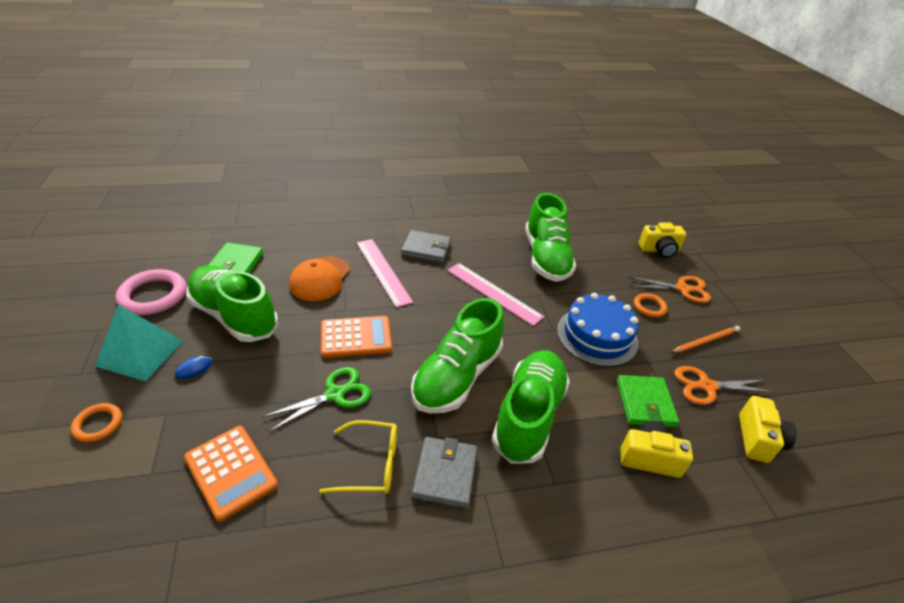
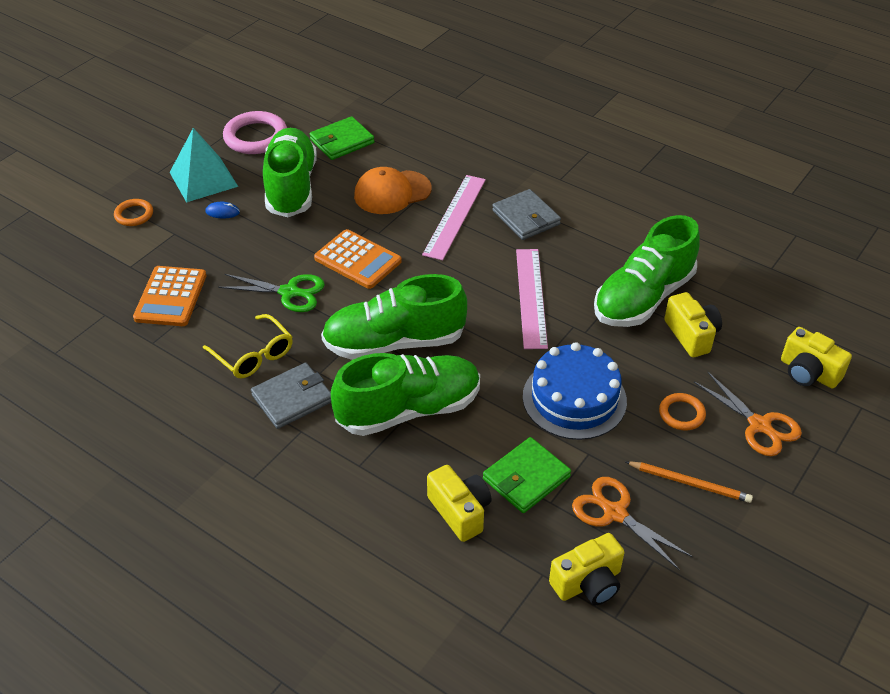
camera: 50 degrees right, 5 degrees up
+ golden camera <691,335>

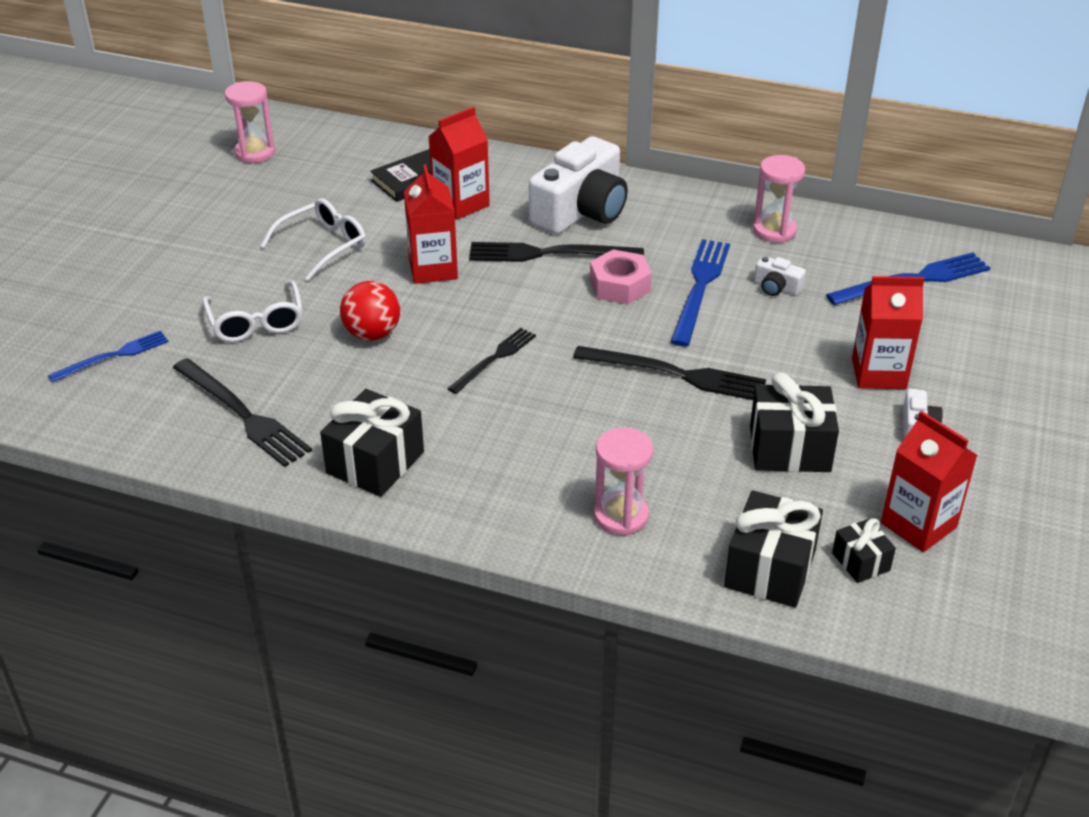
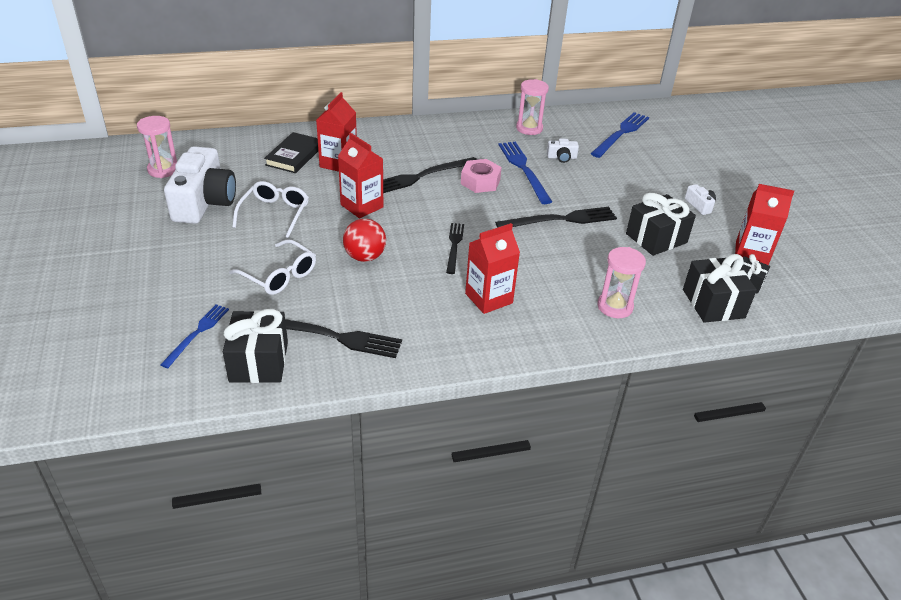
camera: 35 degrees left, 0 degrees up
~ white camera <581,211> to <204,202>
~ jet-black present <375,462> to <259,361>
~ crimson carton <878,373> to <489,298>

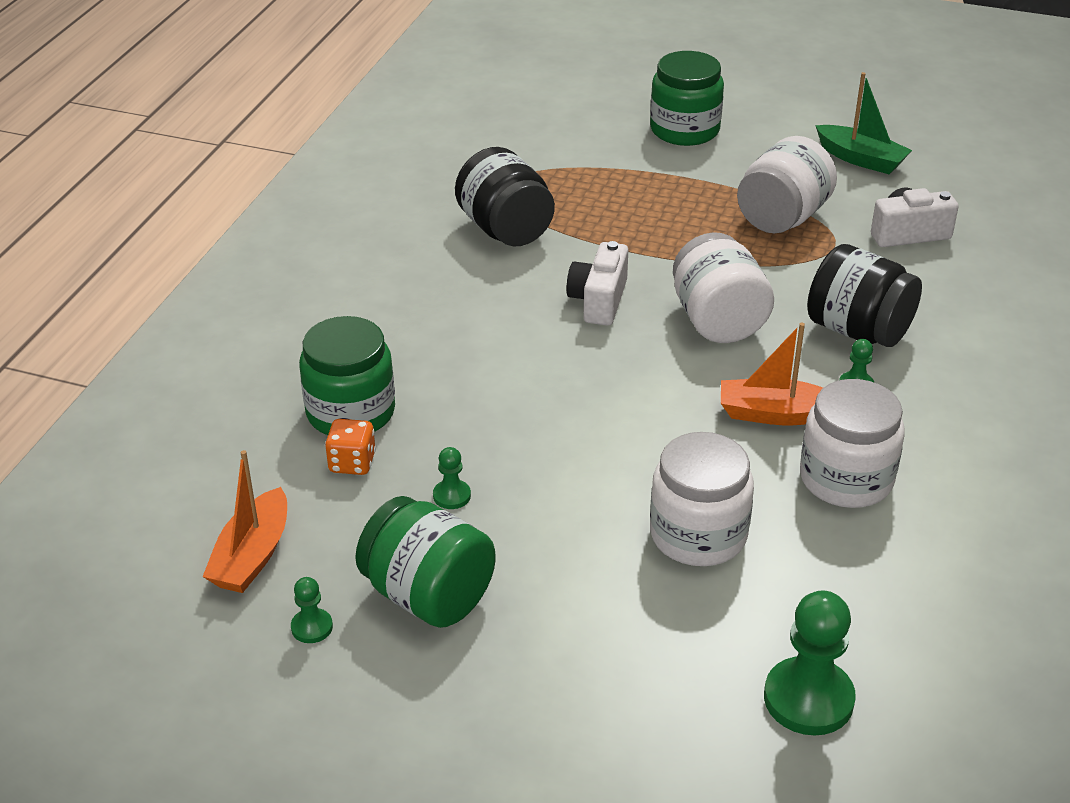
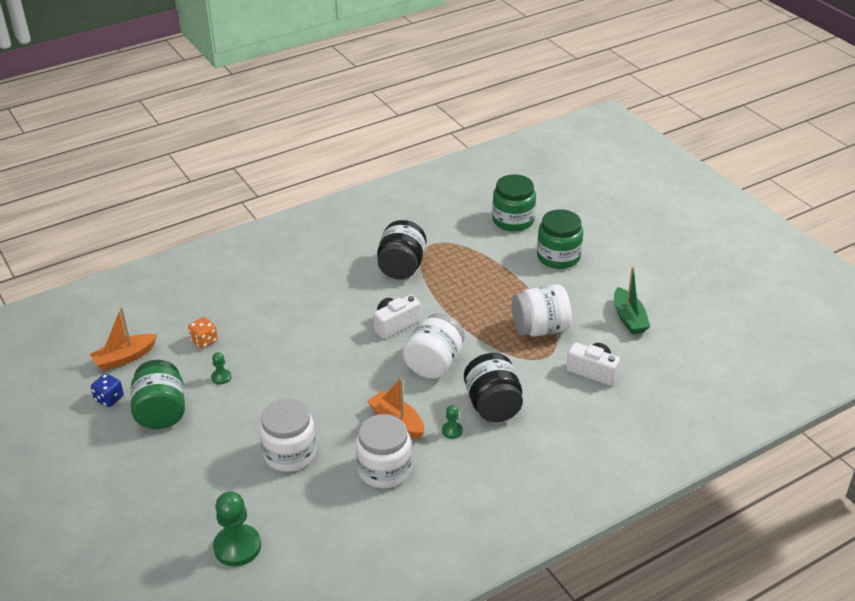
camera: 40 degrees right, 0 degrees up
~ leaf-green pawn <312,627> to blue dice <109,398>
~ leaf-green preserve jar <351,412> to <513,220>

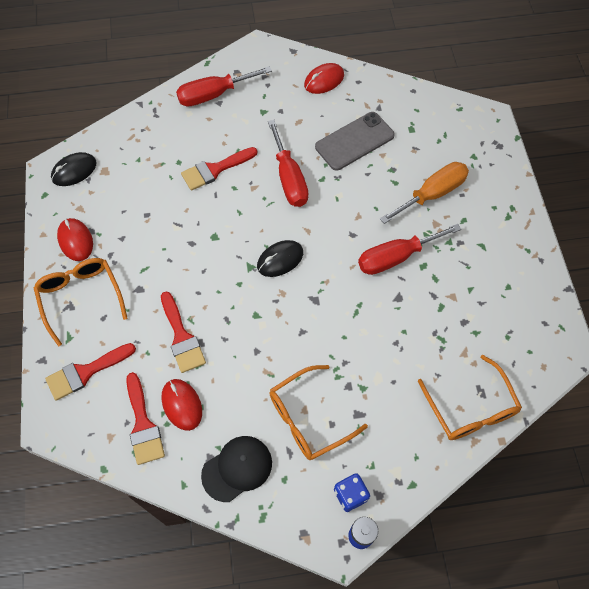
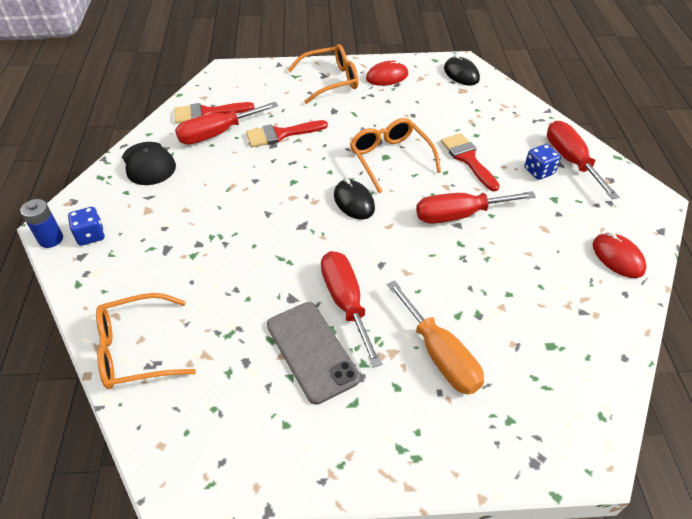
camera: 95 degrees right, 15 degrees down
~ crimson mouse <182,405> to crimson screwdriver <217,134>
~ ash-grey mobile phone <354,141> to <312,351>
~ orange glasses <308,418> to <390,158>
+ blue dice <539,171>
- crimson paint brush <86,372>

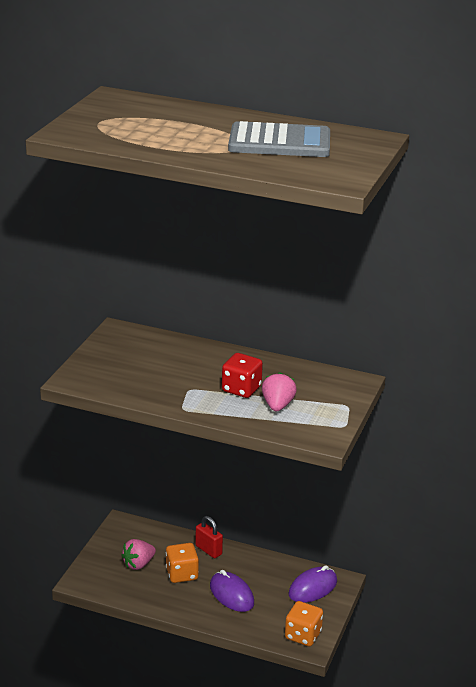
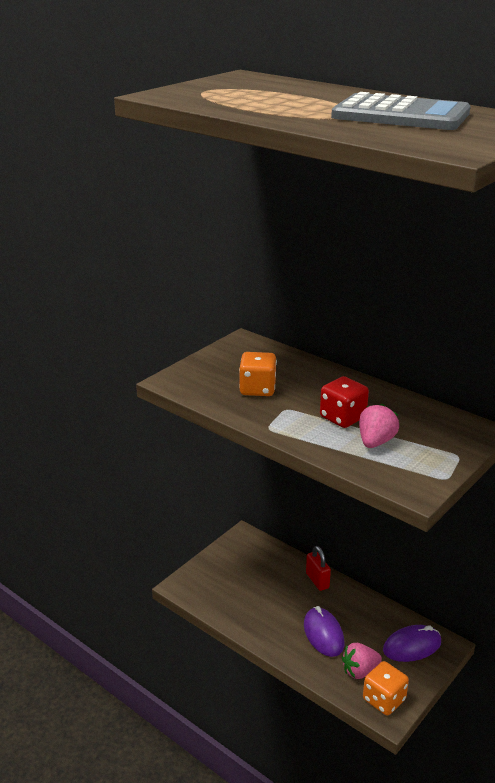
camera: 20 degrees right, 0 degrees up
~ orange dice <182,574> to <257,389>
~ rosy toy strawberry <138,564> to <360,671>

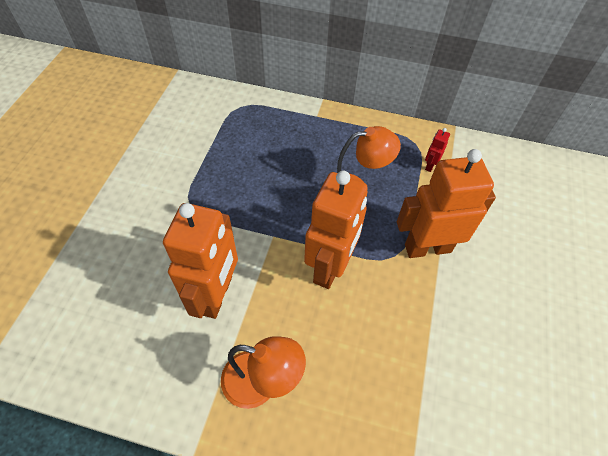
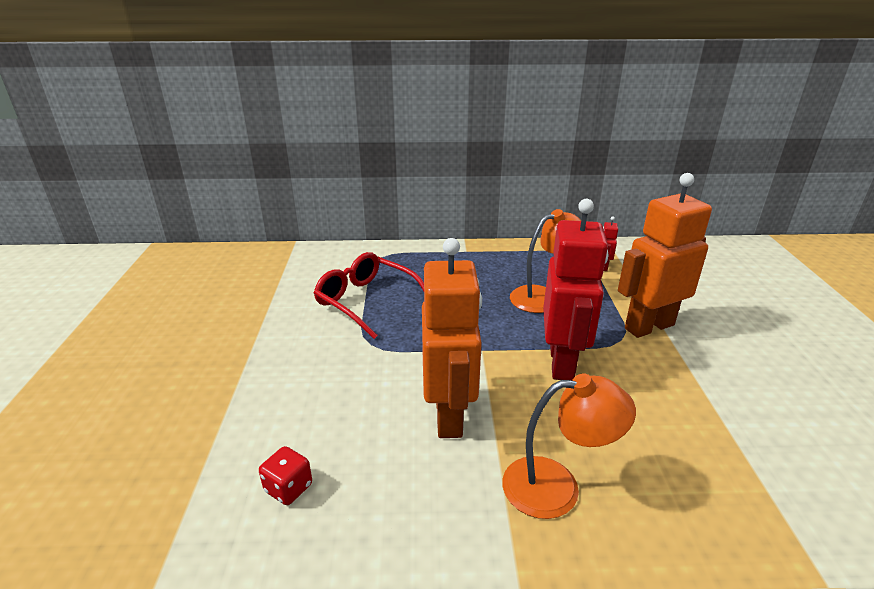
camera: 15 degrees left, 25 degrees down
+ crimson dice <288,488>
+ crimson glasses <366,301>
~ orange toy robot <330,268> to crimson toy robot <562,363>

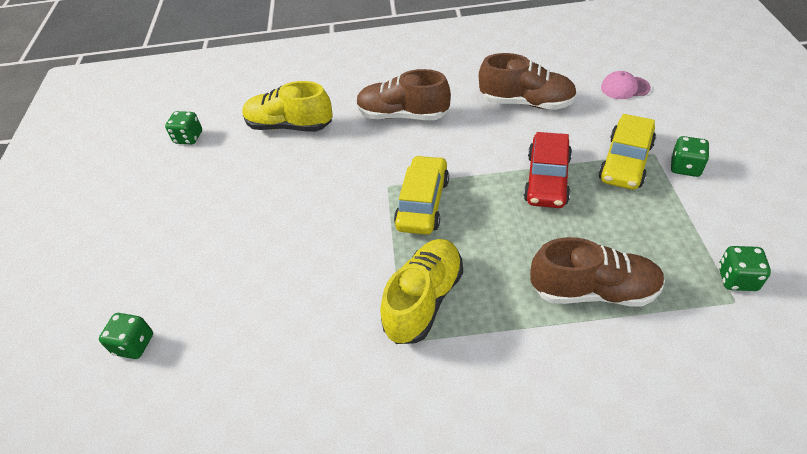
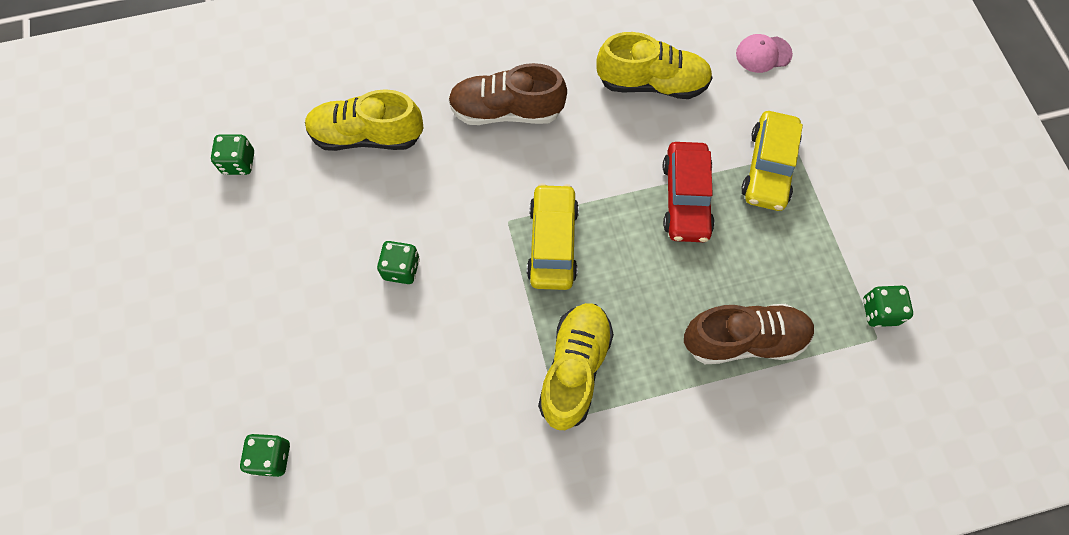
camera: 15 degrees left, 20 degrees up
~ leaf-green dice <685,167> to <401,269>
~ russet shoe <526,102> to golden shoe <652,83>

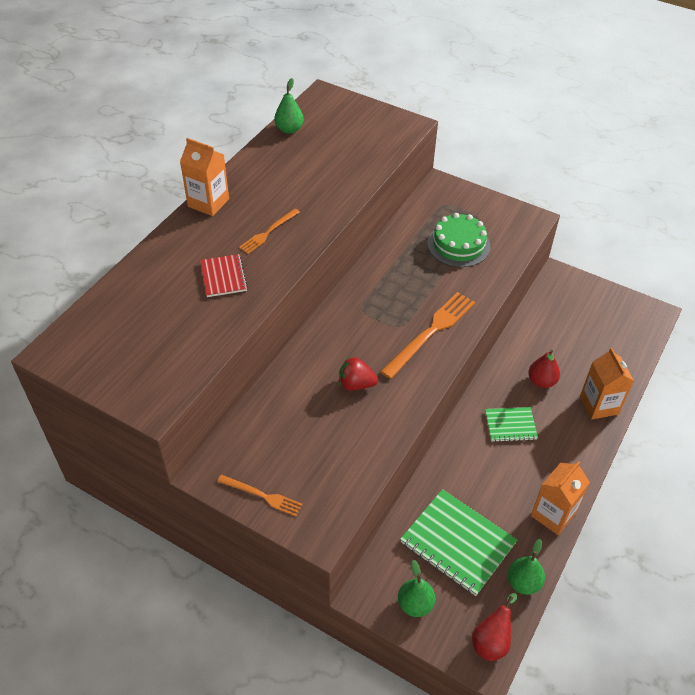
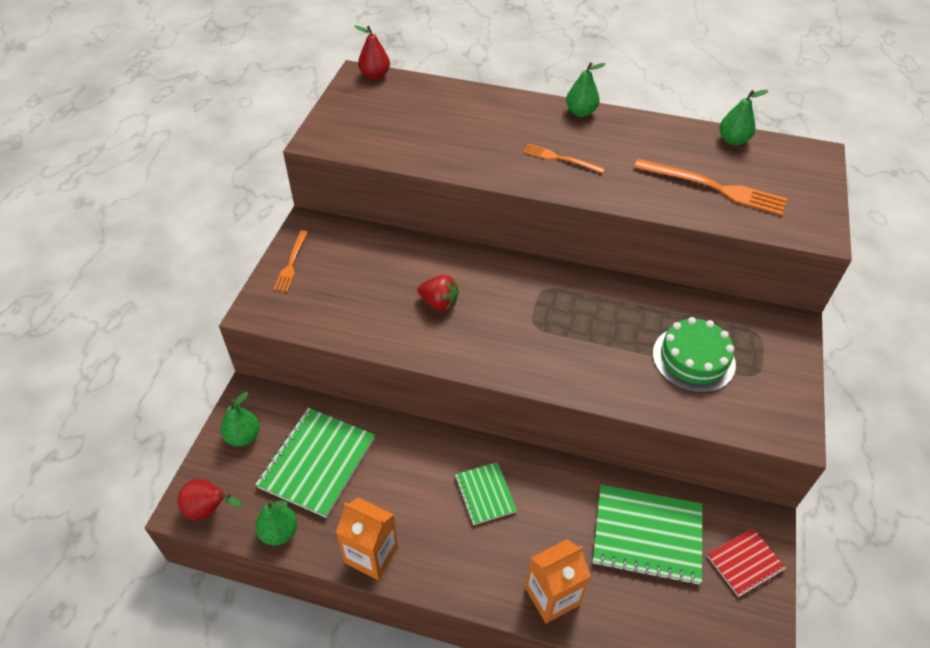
camera: 75 degrees right, 0 degrees up
~ crimson pear <541,381> to <375,75>
~ crimson toy strawberry <356,384> = <439,303> 120 degrees clockwise
~ orange carton <208,203> to leaf-green pear <580,112>
+ leaf-green notepad <647,535>
~ orange table fork <430,332> to <714,188>
~ crimson notepad <223,277> to <745,563>

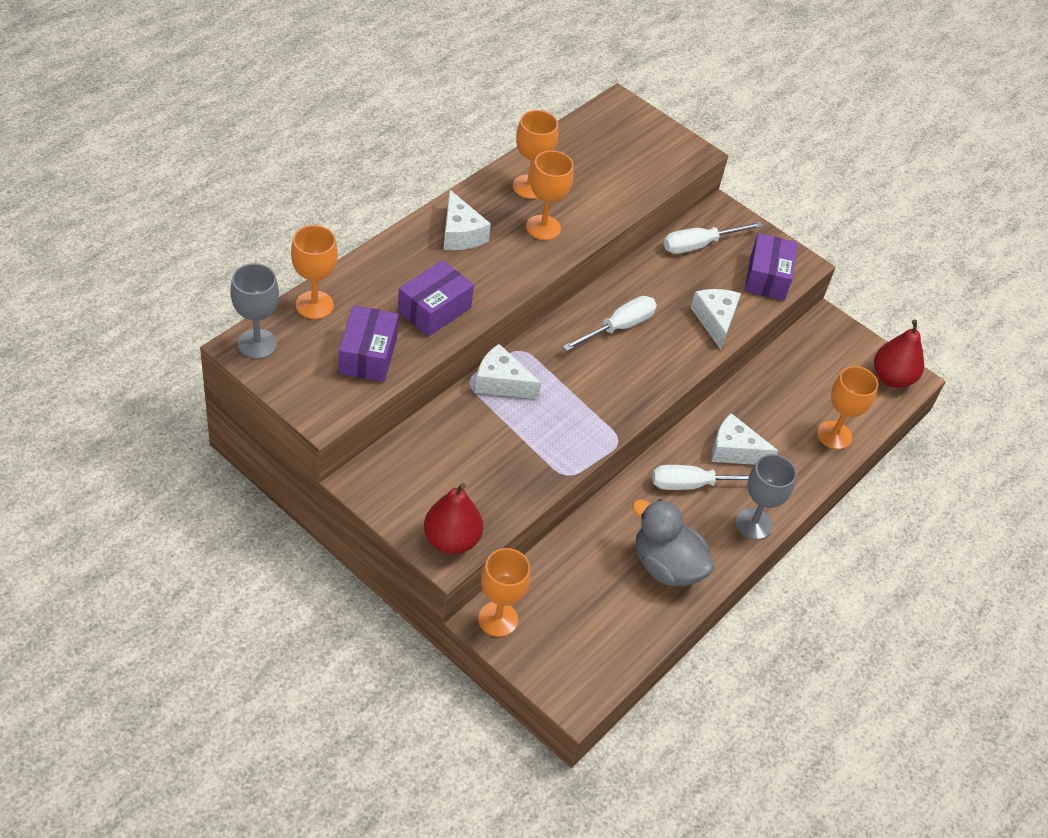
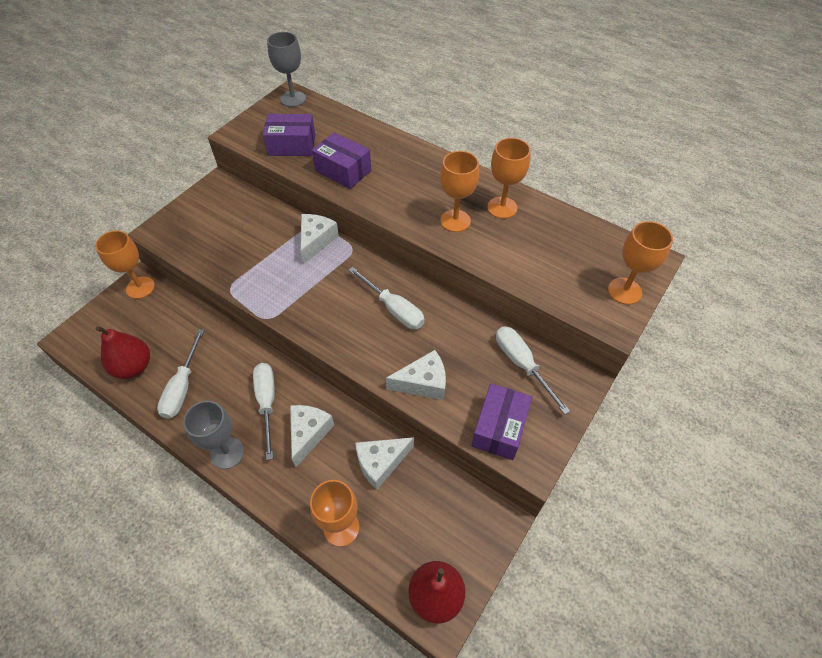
camera: 90 degrees right, 5 degrees up
~ crimson pear <451,540> to <133,367>
~ ash-grey toy duck <666,566> to white screwdriver <183,387>
~ white cheese wedge <460,234> to <380,463>
~ violet package <767,277> = <499,428> 75 degrees counterclockwise
~ orange goblet <314,305> to <624,291>

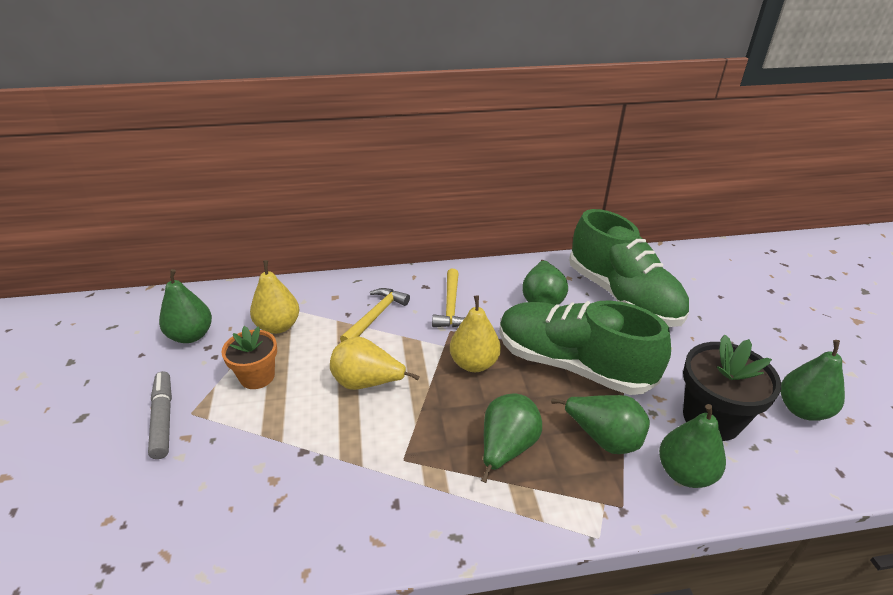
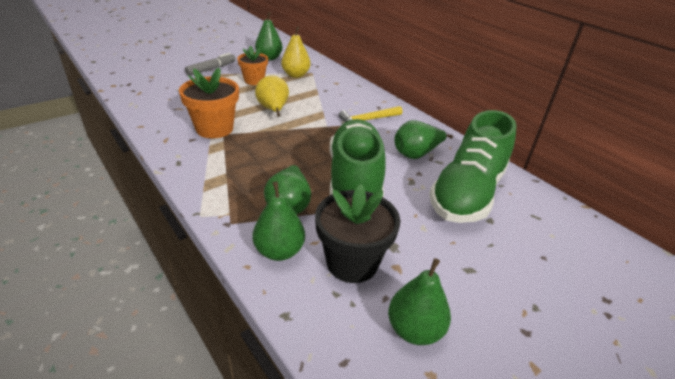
camera: 60 degrees right, 0 degrees up
+ orange plant pot <214,128>
- golden carpenter's hammer <376,316>
- golden pear <474,363>
- leaf-green pear <506,448>

